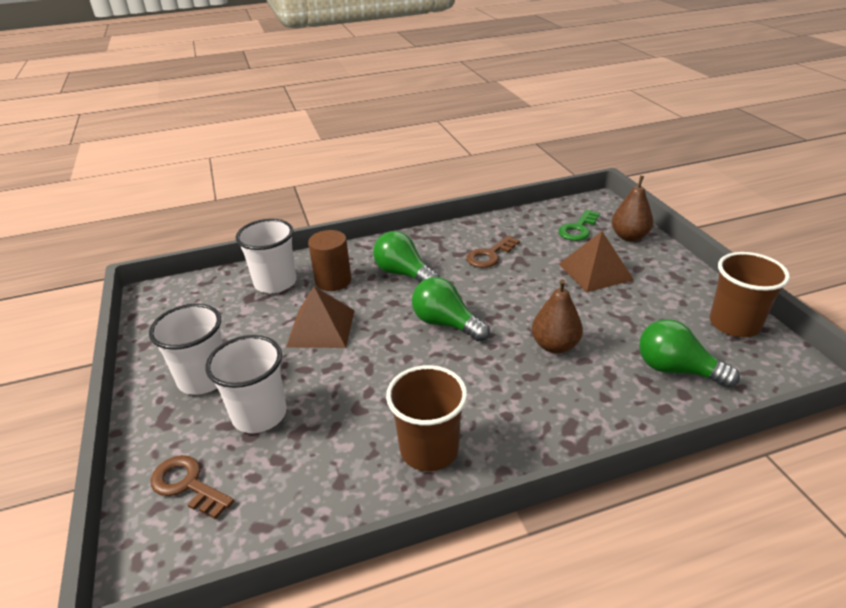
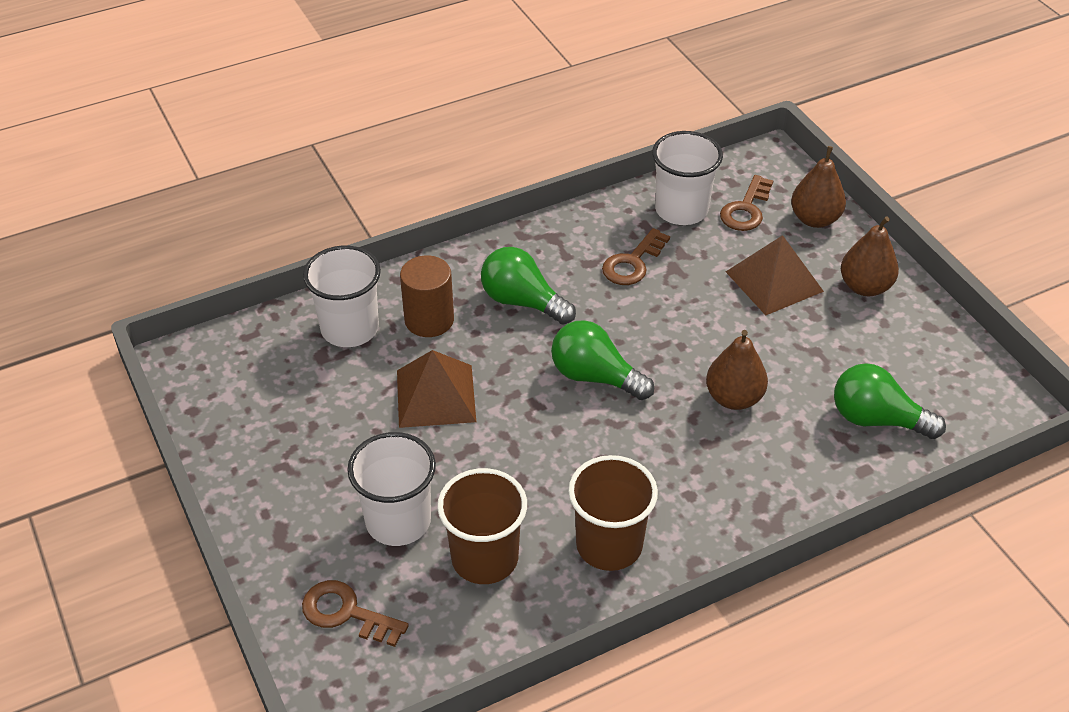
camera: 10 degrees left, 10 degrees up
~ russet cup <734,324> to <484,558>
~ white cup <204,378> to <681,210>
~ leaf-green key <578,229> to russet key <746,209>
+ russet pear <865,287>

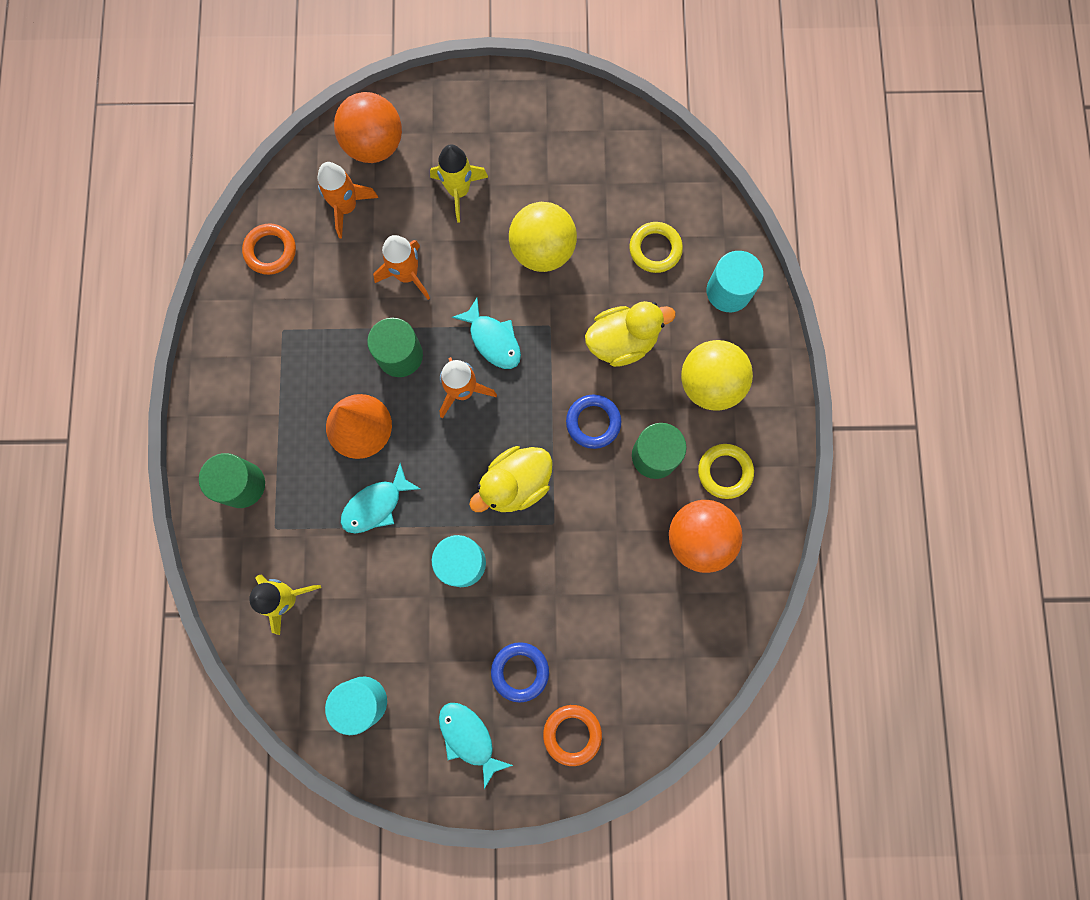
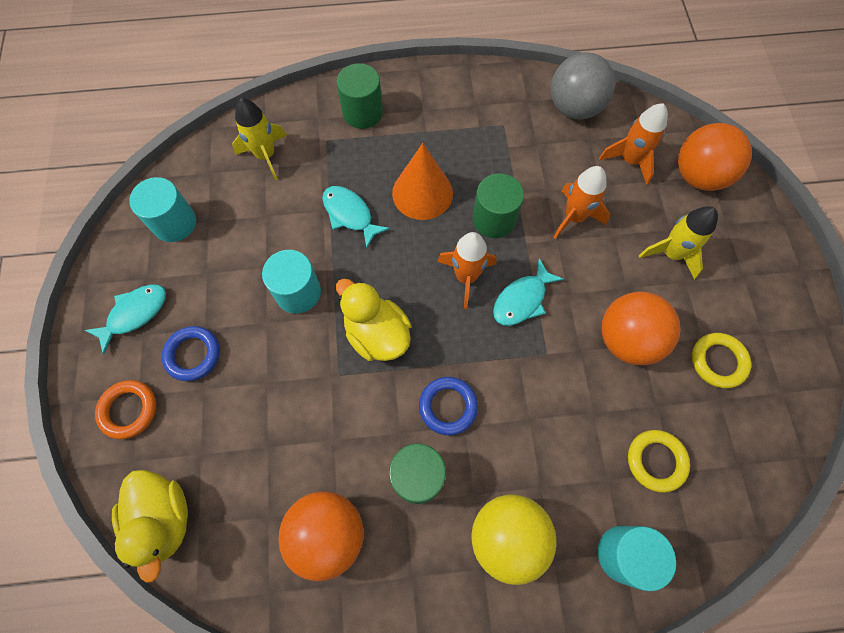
camera: 85 degrees right, 10 degrees down
~ golden toy duck <622,342> to <164,519>
~ orange ring <270,251> to ash-grey sphere <574,108>
~ golden sphere <543,250> to orange sphere <627,339>
~ golden ring <724,472> to <718,361>

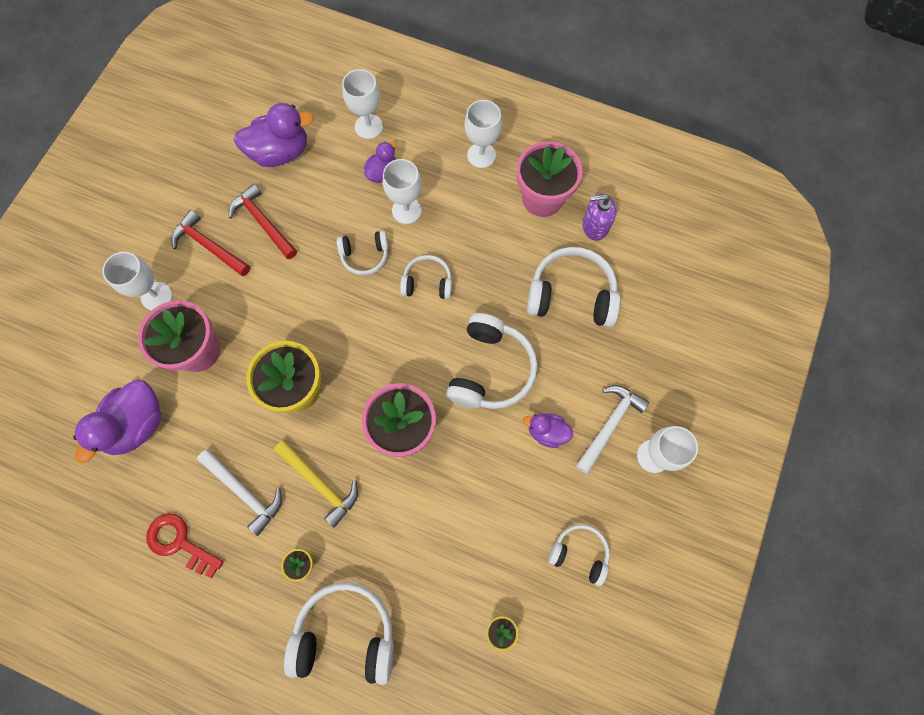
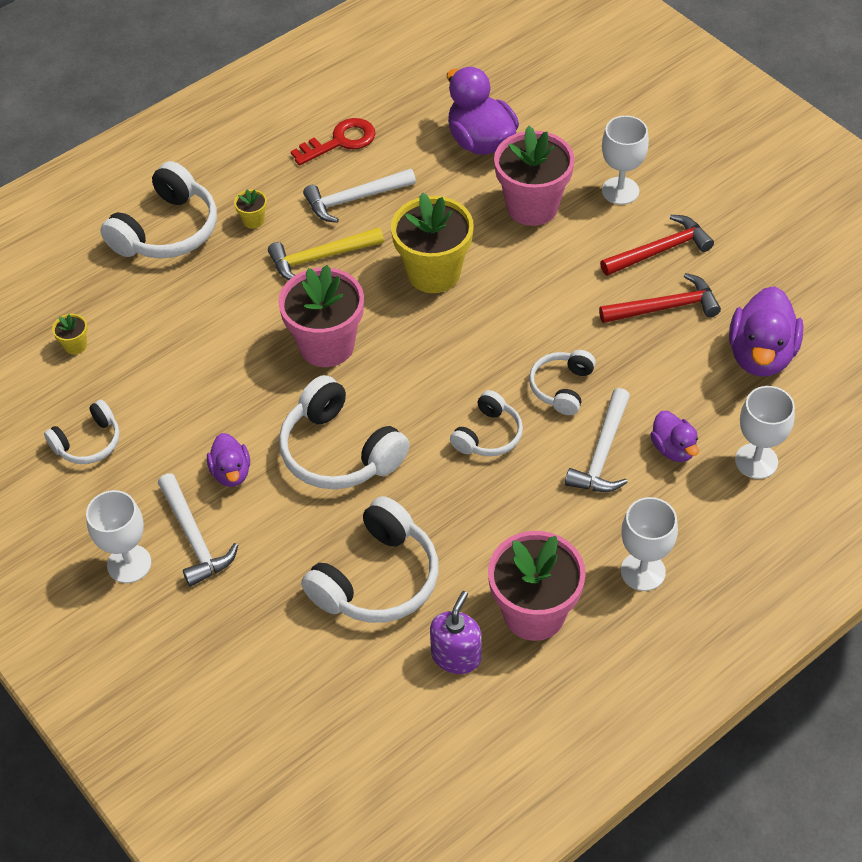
camera: 120 degrees right, 20 degrees down
~ violet toy duck <546,432> = <231,472> 120 degrees clockwise
~ white goblet <406,210> to white carpenter's hammer <602,453>

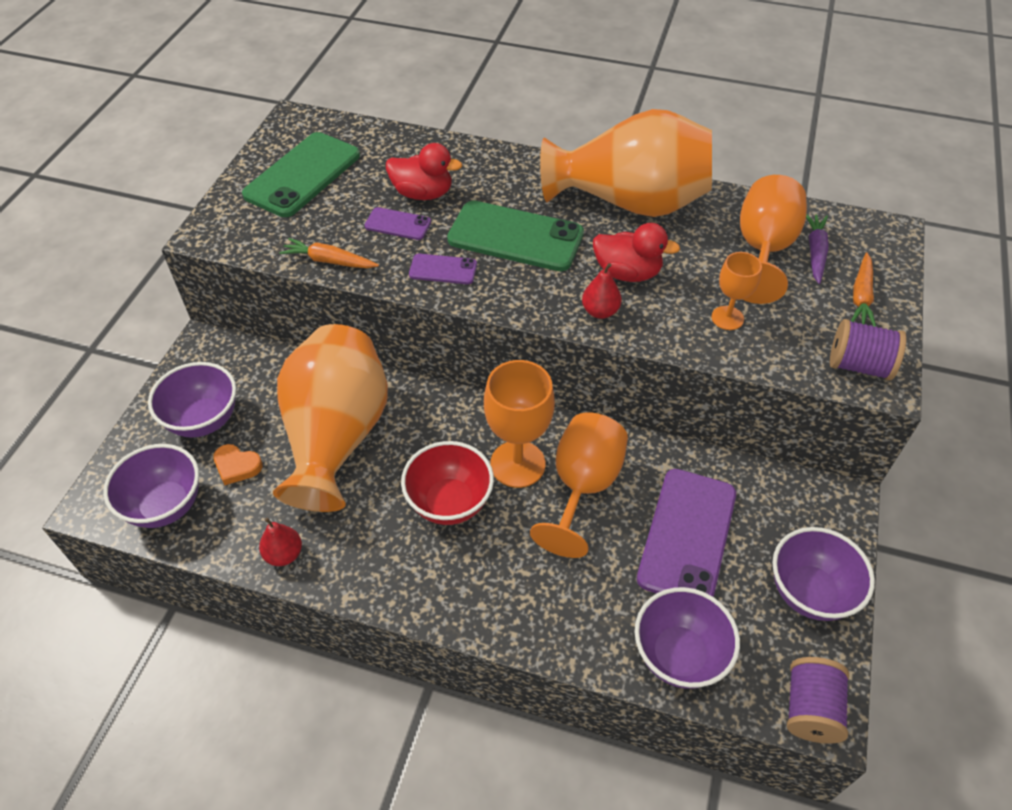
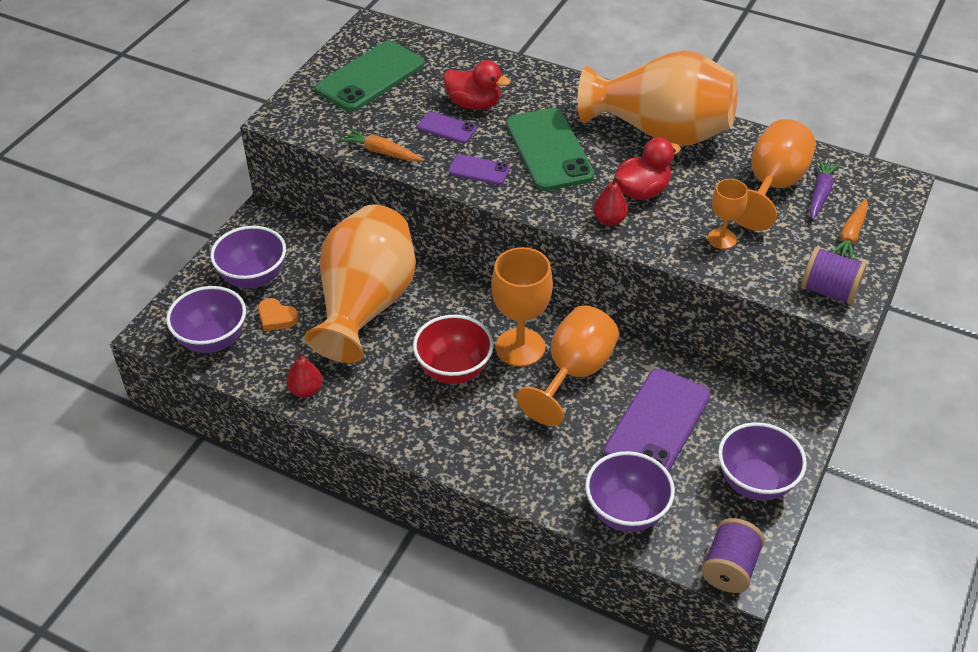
camera: 10 degrees right, 5 degrees down
~ leaf-green mobile phone <515,237> = <549,150> 45 degrees clockwise
~ crimson toy duck <627,273> = <642,191> 60 degrees counterclockwise

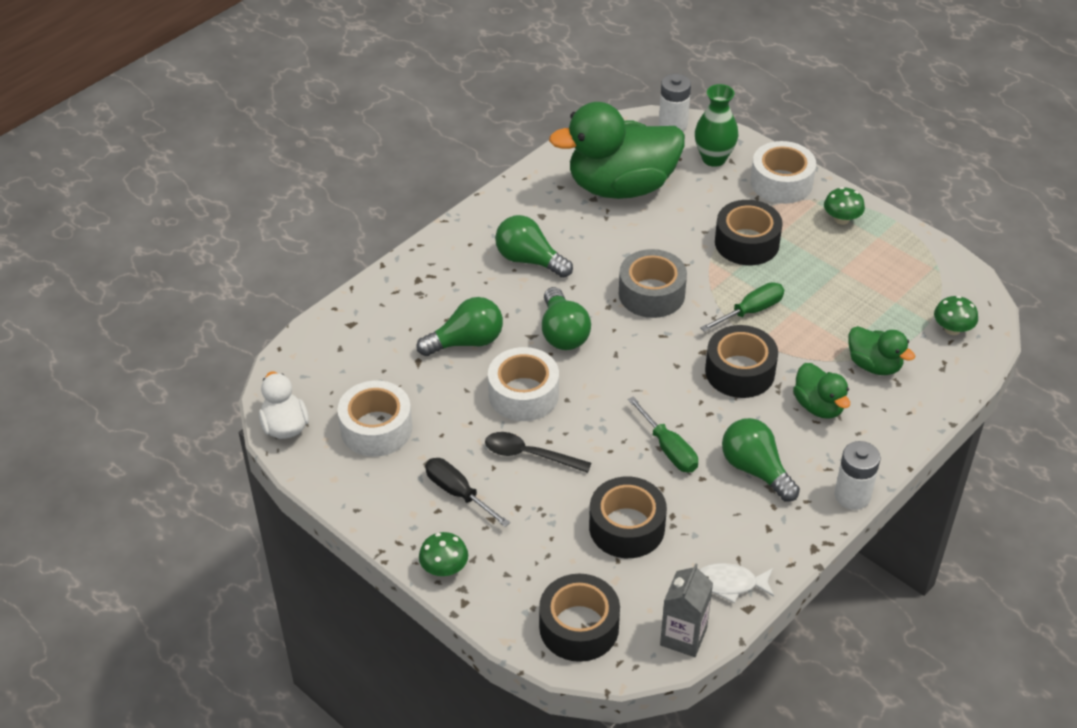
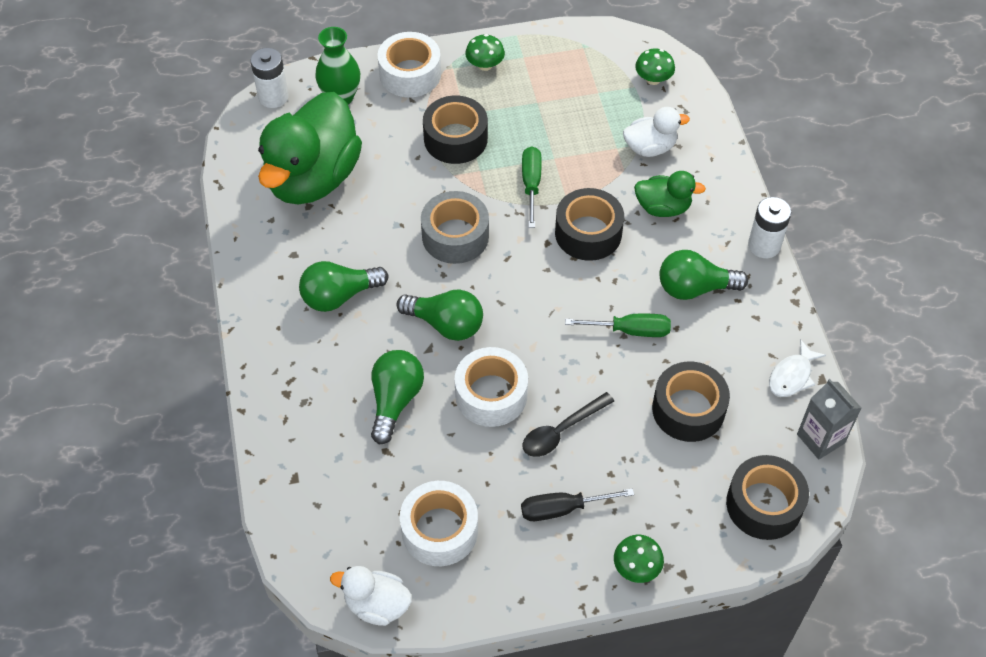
camera: 55 degrees left, 10 degrees up
~ leaf-green toy duck <874,365> to white toy duck <650,147>

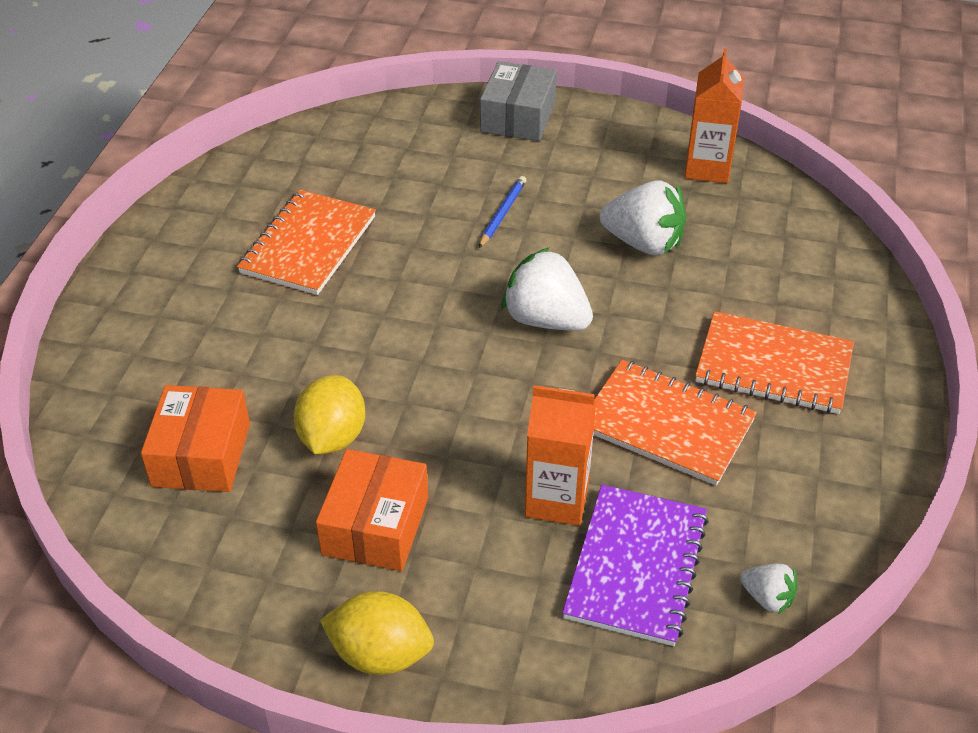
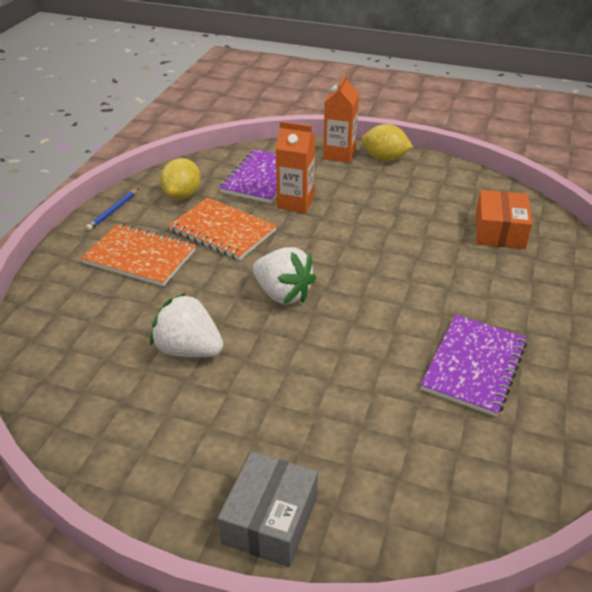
camera: 175 degrees left, 5 degrees down
~ blue lead pencil <502,214> to <113,211>
~ golden citrus fruit <332,437> to <182,195>
~ orange carton <707,168> to <339,154>
~ orange notepad <308,245> to violet notepad <474,366>
- orange package <375,526>
- white toy strawberry <767,598>

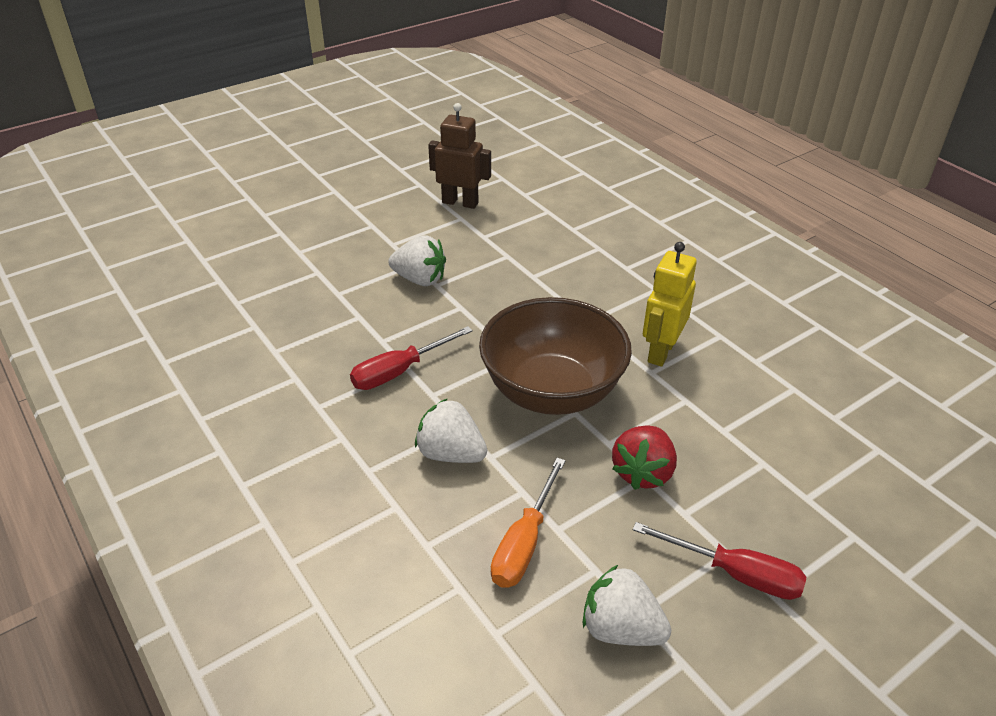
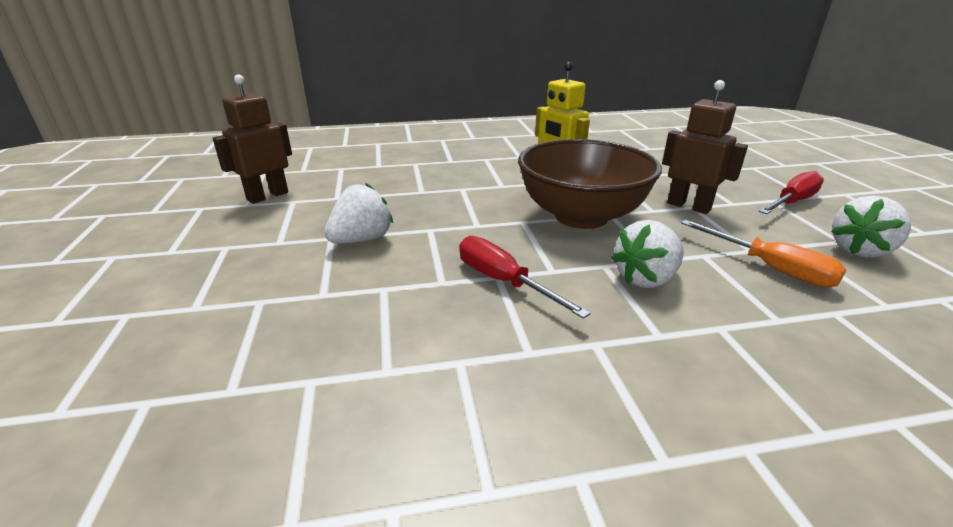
camera: 65 degrees left, 10 degrees down
~ crimson screwdriver <399,371> = <503,282> 150 degrees clockwise
~ crimson toy strawberry <642,472> to russet toy robot <688,206>

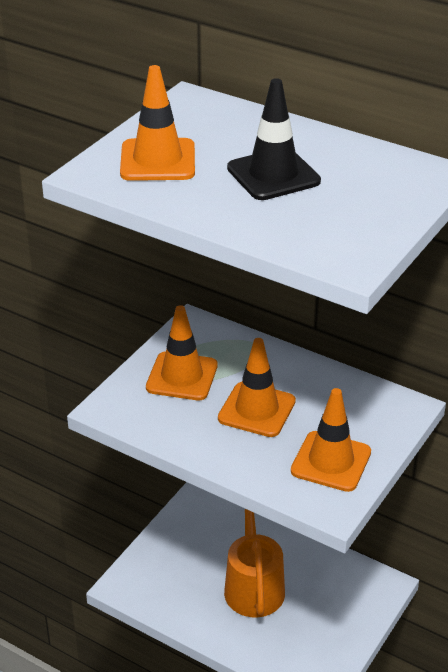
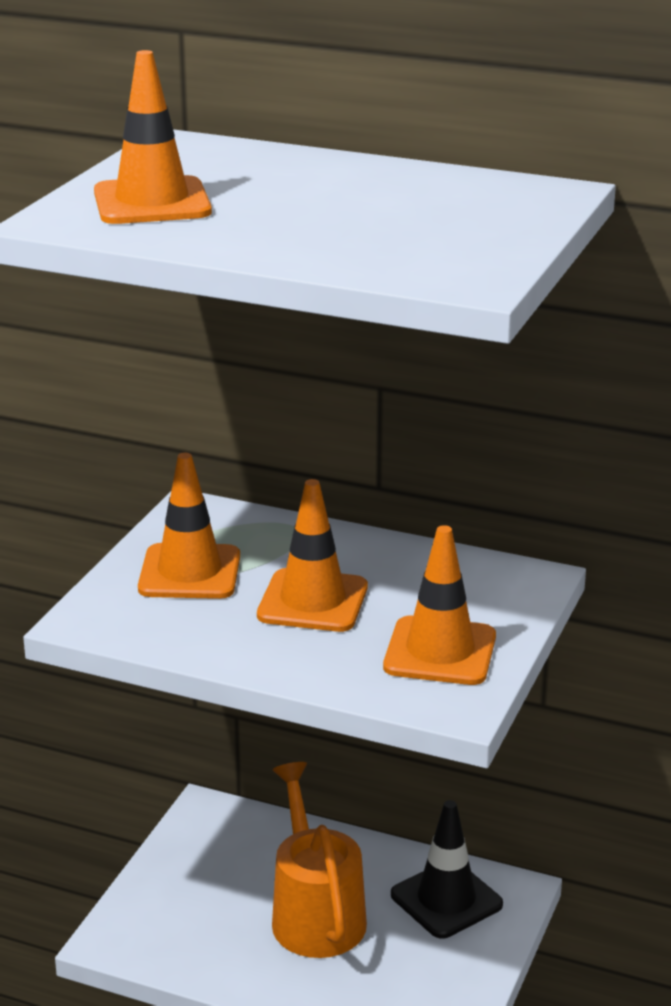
camera: 10 degrees left, 10 degrees down
~ jet-black road cone <273,175> to <446,900>

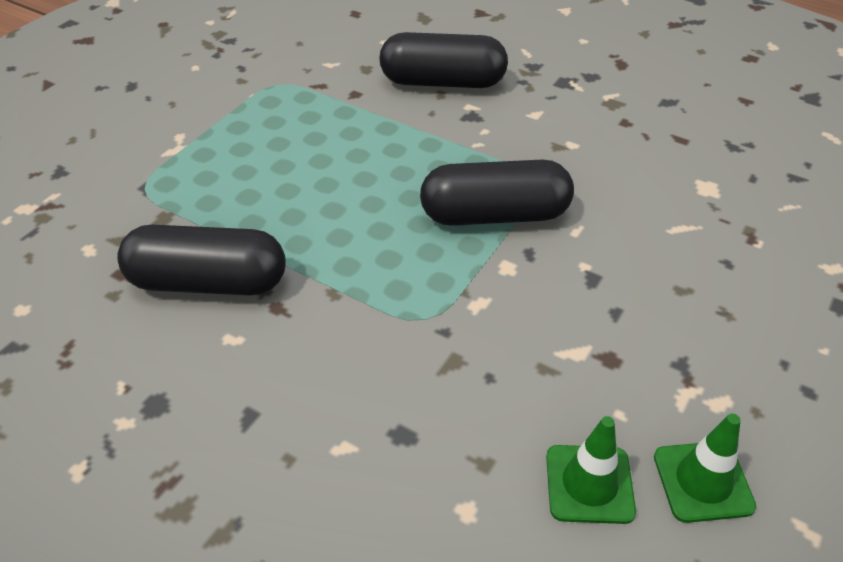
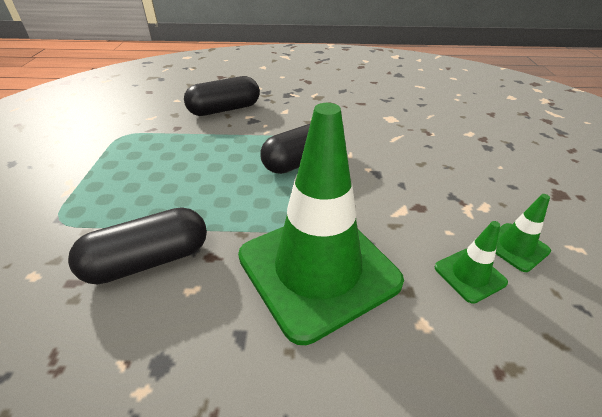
camera: 30 degrees left, 5 degrees down
+ leaf-green road cone <318,269>

